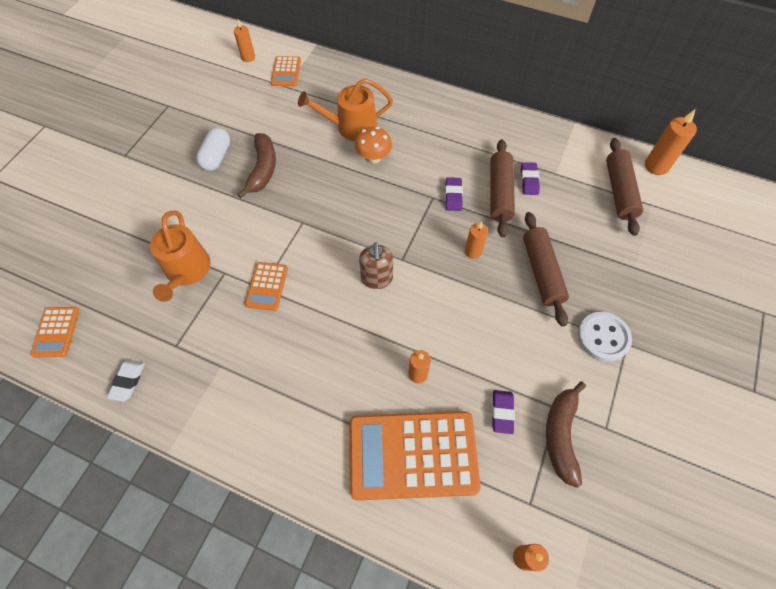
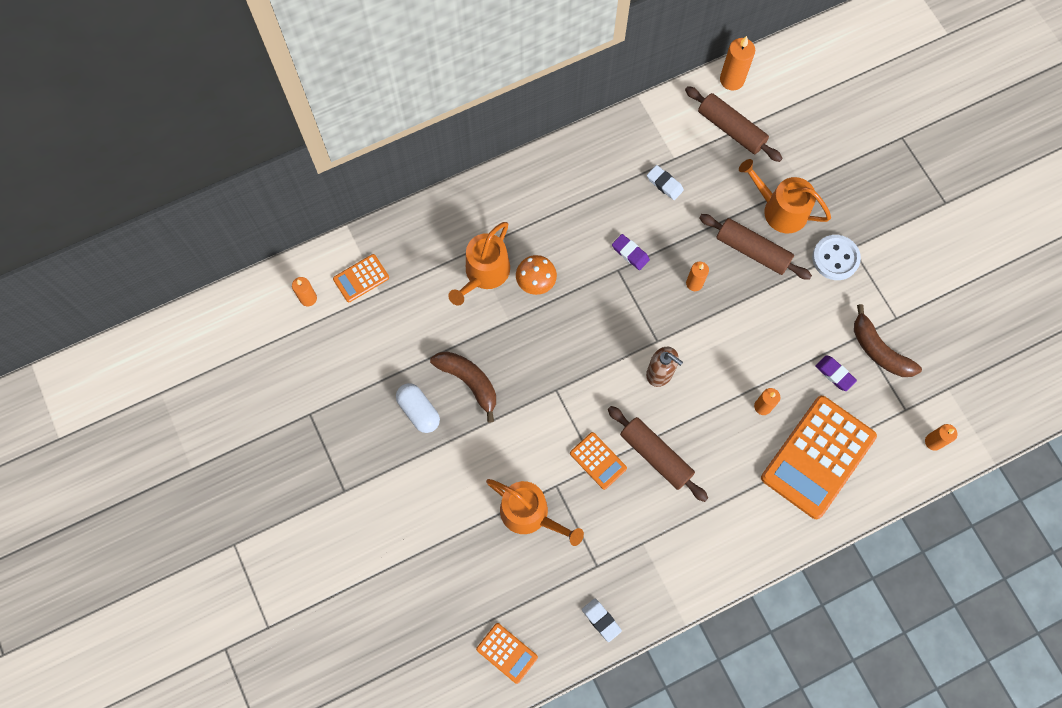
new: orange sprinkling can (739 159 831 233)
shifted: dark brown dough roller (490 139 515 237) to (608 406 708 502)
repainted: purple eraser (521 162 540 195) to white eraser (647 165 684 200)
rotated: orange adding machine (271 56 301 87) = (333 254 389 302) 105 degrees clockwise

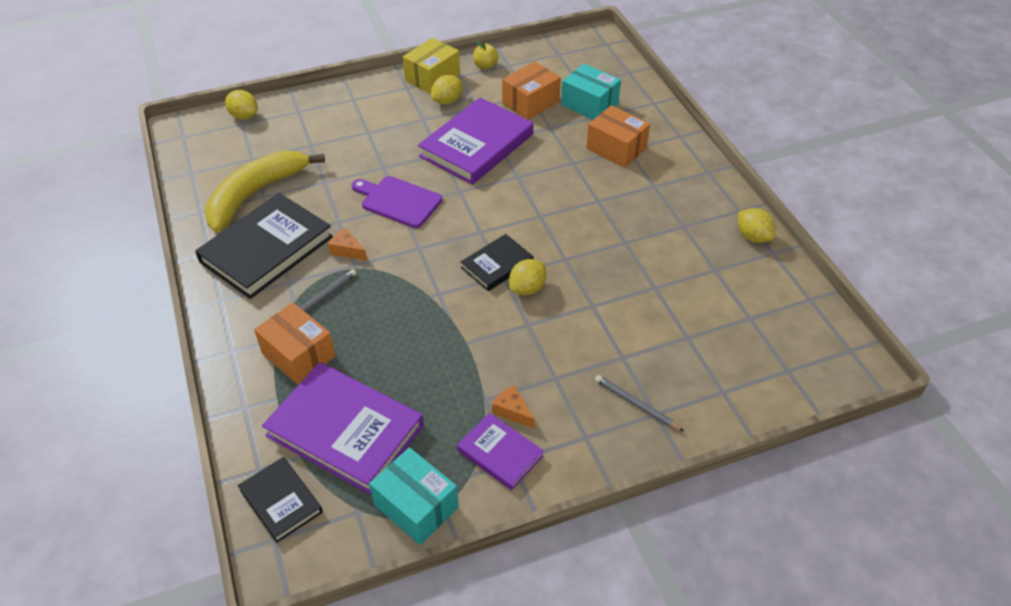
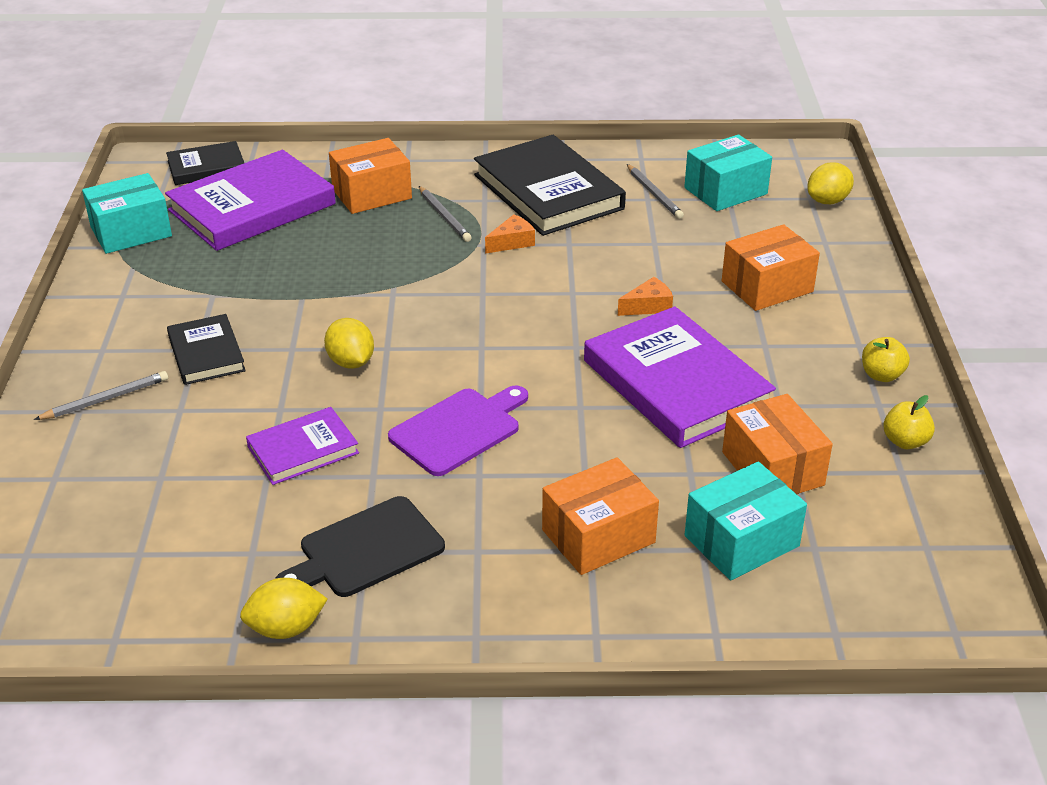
gone: yellow citrus fruit (431 75 463 105)
new: jet-black bread board (275 496 445 597); turquoise package (684 134 772 211); orange package (722 224 820 311)
shifted: purple bread board (352 176 442 228) to (388 385 528 476); purple book (457 413 544 490) to (246 407 359 485); jet-black book (461 234 533 291) to (167 314 246 385); orange cheese (492 385 535 429) to (618 277 673 316)
swapped: yellow banana fruit (205 151 325 232) to grey wooden pencil (627 164 684 219); yellow package (403 38 460 94) to yellow toy apple (862 337 910 382)

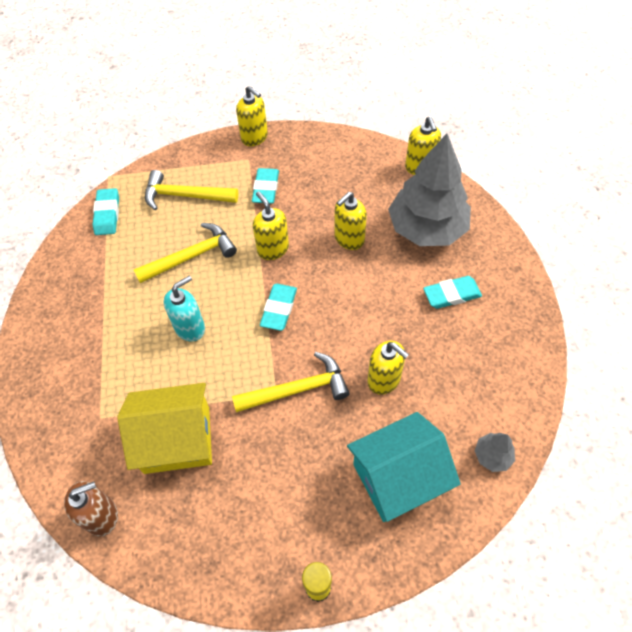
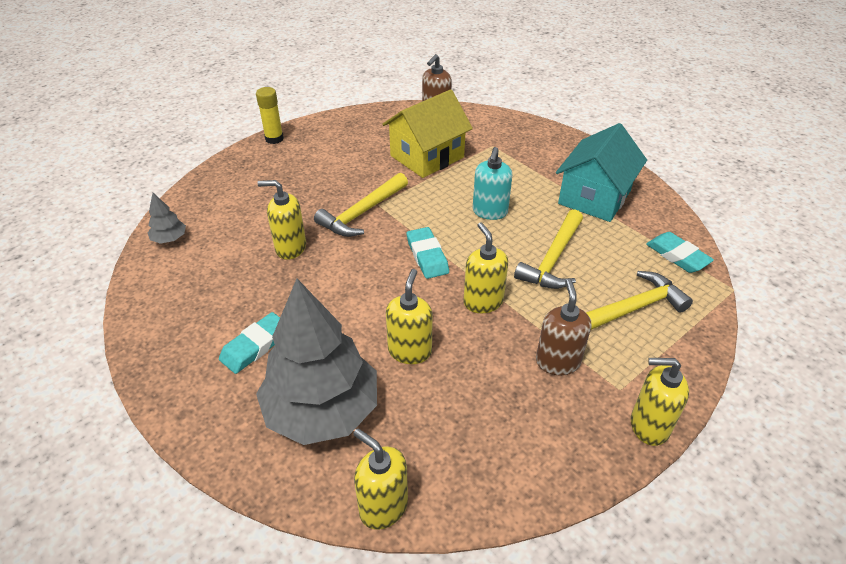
shifted: turquoise toy house (347 412 461 522) to (556 123 647 222)
swapped: turquoise eraser (252 168 279 204) to dark brown soap pump (536 279 591 375)
rotated: yellow soap pump (253 191 289 260) = (463 222 508 313) 135 degrees counterclockwise

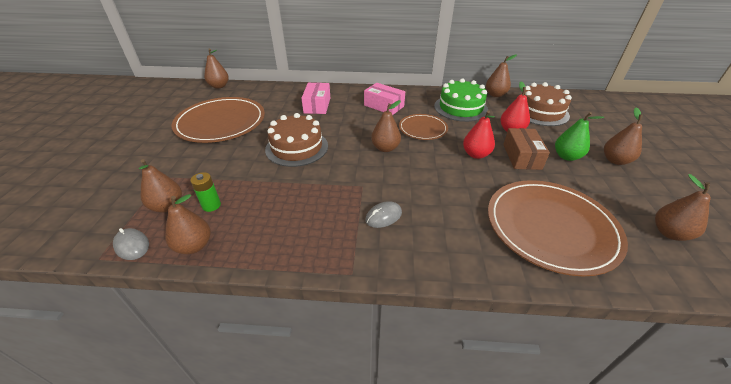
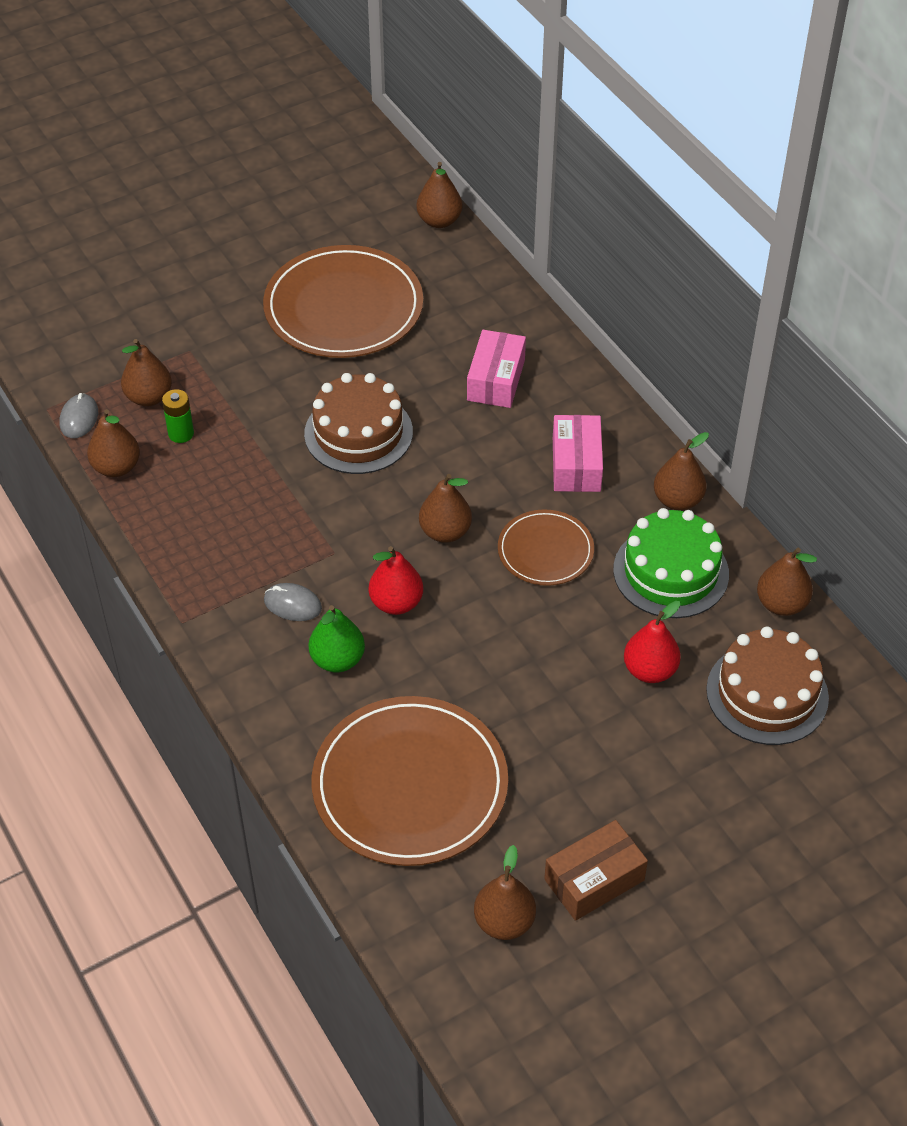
shifted: crimson toy pear (463 110 495 159) to (369 546 423 615); dark brown package (503 128 550 170) to (544 820 648 921); leaf-green toy pear (555 112 604 161) to (309 605 365 672); dark brown toy pear (604 107 643 165) to (654 432 709 510)
rotated: rosy package (301 83 330 114) = (467 330 526 408) 45 degrees counterclockwise

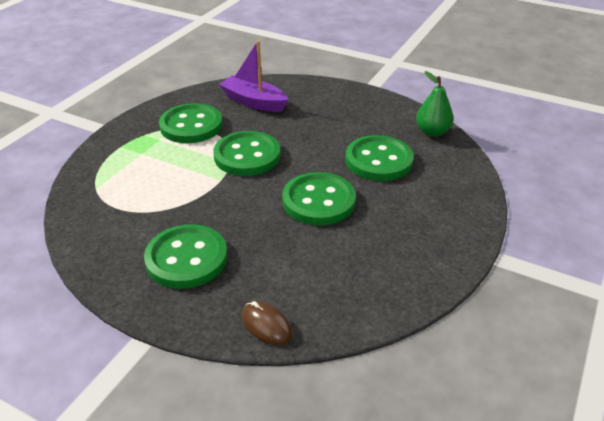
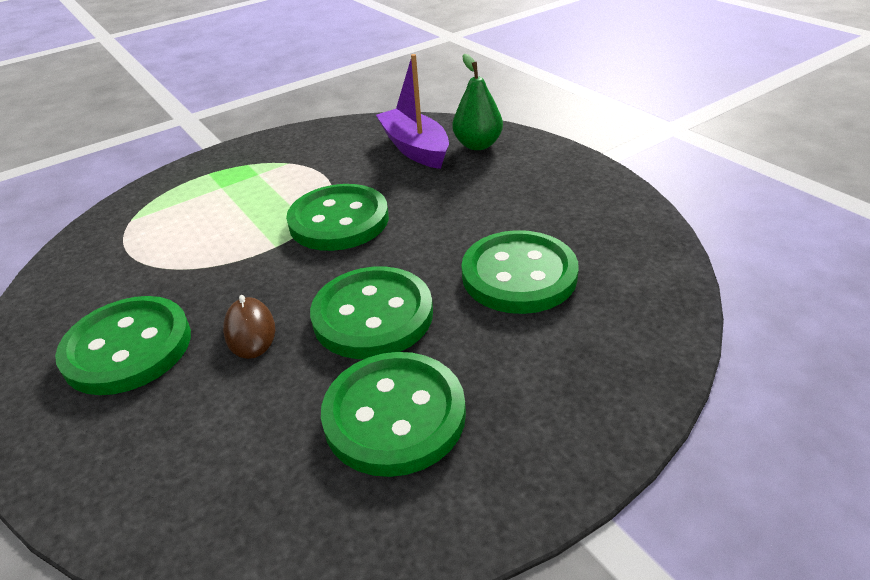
shifted: leaf-green shirt button (159 103 223 143) to (321 352 466 477); dark brown PC mouse (242 301 292 345) to (223 295 275 359); leaf-green toy pear (416 71 454 137) to (452 54 503 150)

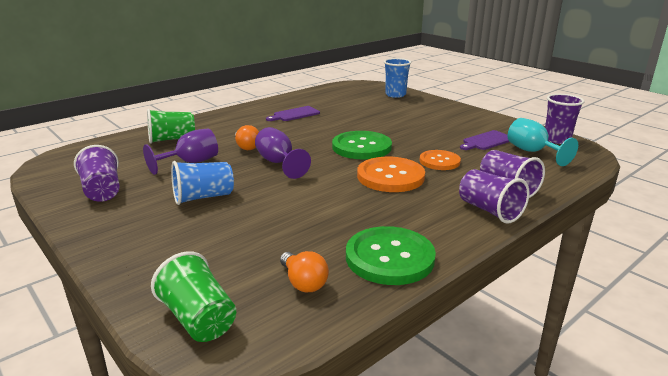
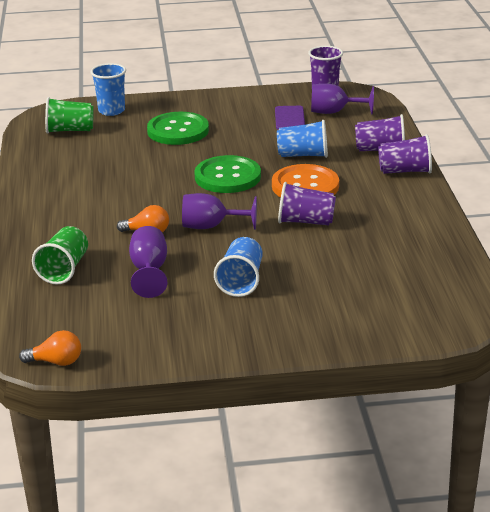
gone: purple bread board (266 106 320 121)
shifted: purple tumbler (74 145 120 202) to (278 182 336 226); leaf-green tumbler (151 251 236 342) to (45 97 94 134); orange lightbulb (280 251 329 292) to (19 330 81 366); leaf-green shirt button (346 226 436 285) to (147 112 209 145)
swapped: orange shirt button (420 150 461 170) to cobalt tumbler (277 120 328 158)
repainted: turquoise goblet (508 118 578 166) to purple goblet (311 83 374 115)

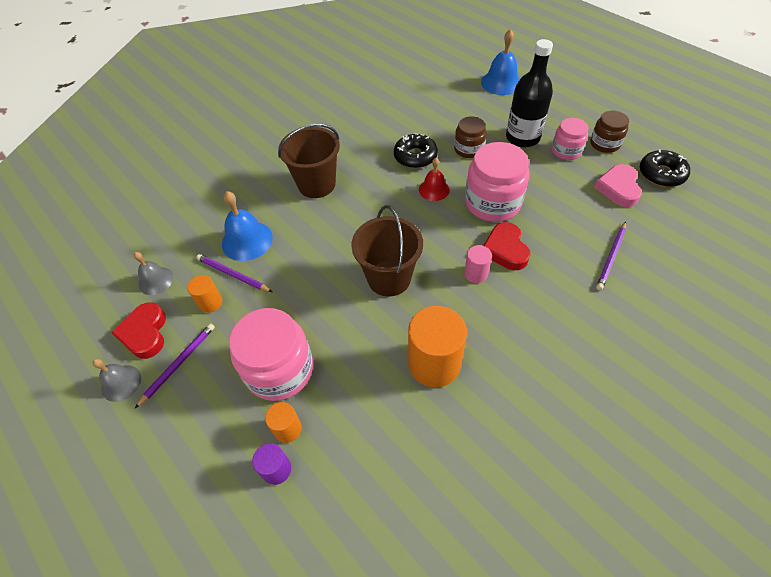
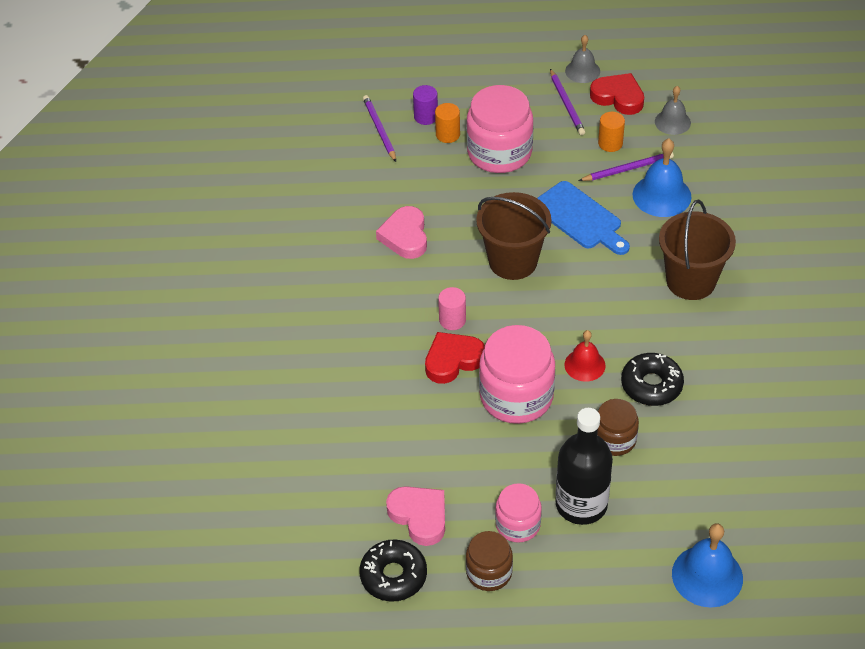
new: cobalt bread board (537 181 630 255)
shifted: purple wooden pencil (596 222 626 290) to (363 95 396 162)
swapped: orange cylinder shape (408 306 467 387) to rosy heart (376 206 427 259)
rotated: crimson heart (484 222 531 270) = (425 332 485 384) 60 degrees counterclockwise

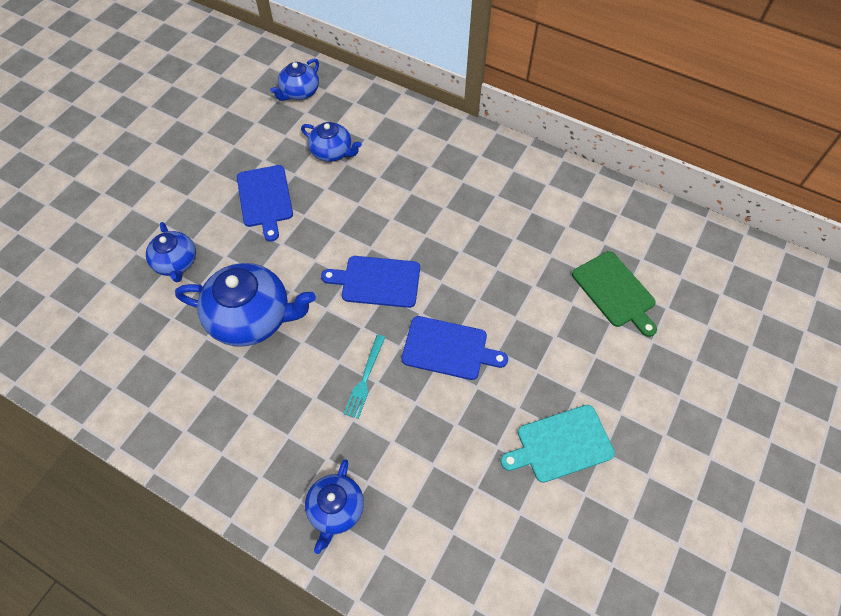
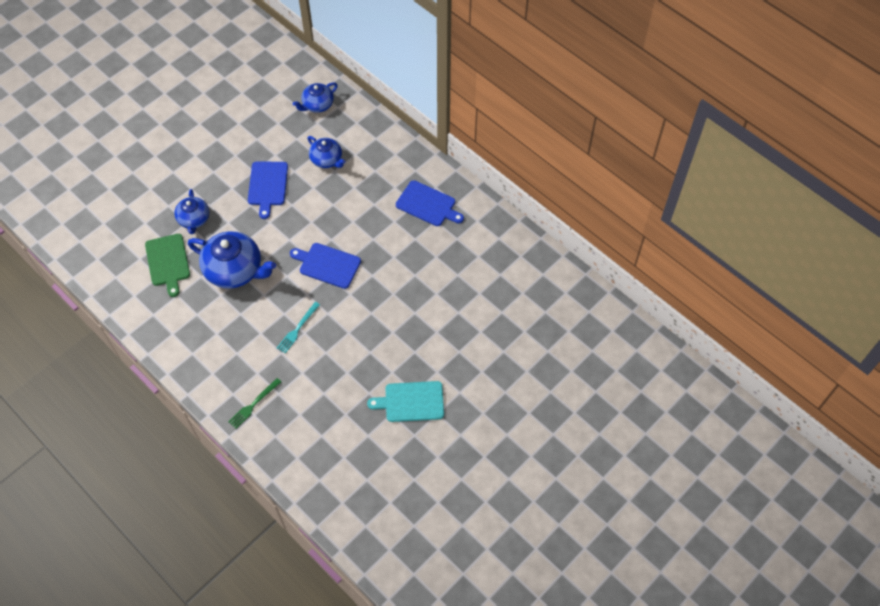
shifted: cobalt bread board (401 316 508 380) to (396 180 464 226); leaf-green bread board (572 251 657 337) to (145 234 190 297)
swapped: cobalt tea pot (305 459 364 554) to leaf-green table fork (228 378 281 428)

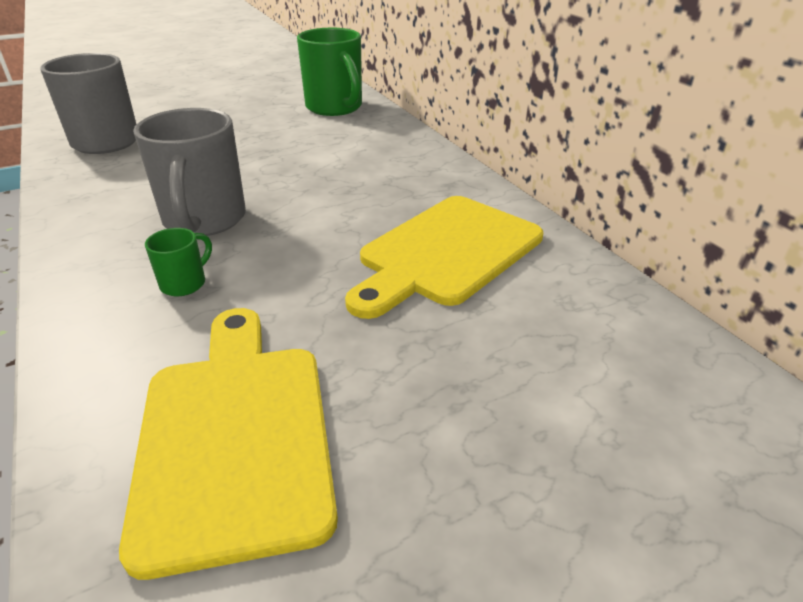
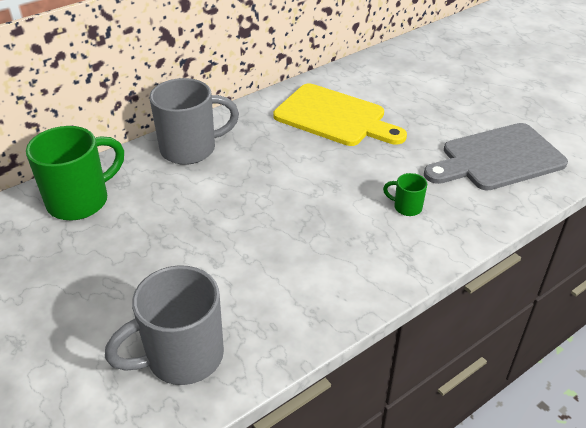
shifted: grey coffee mug (133 108 246 236) to (150 78 239 165)
repainted: yellow bread board (119 308 338 580) to grey bread board (424 123 568 191)

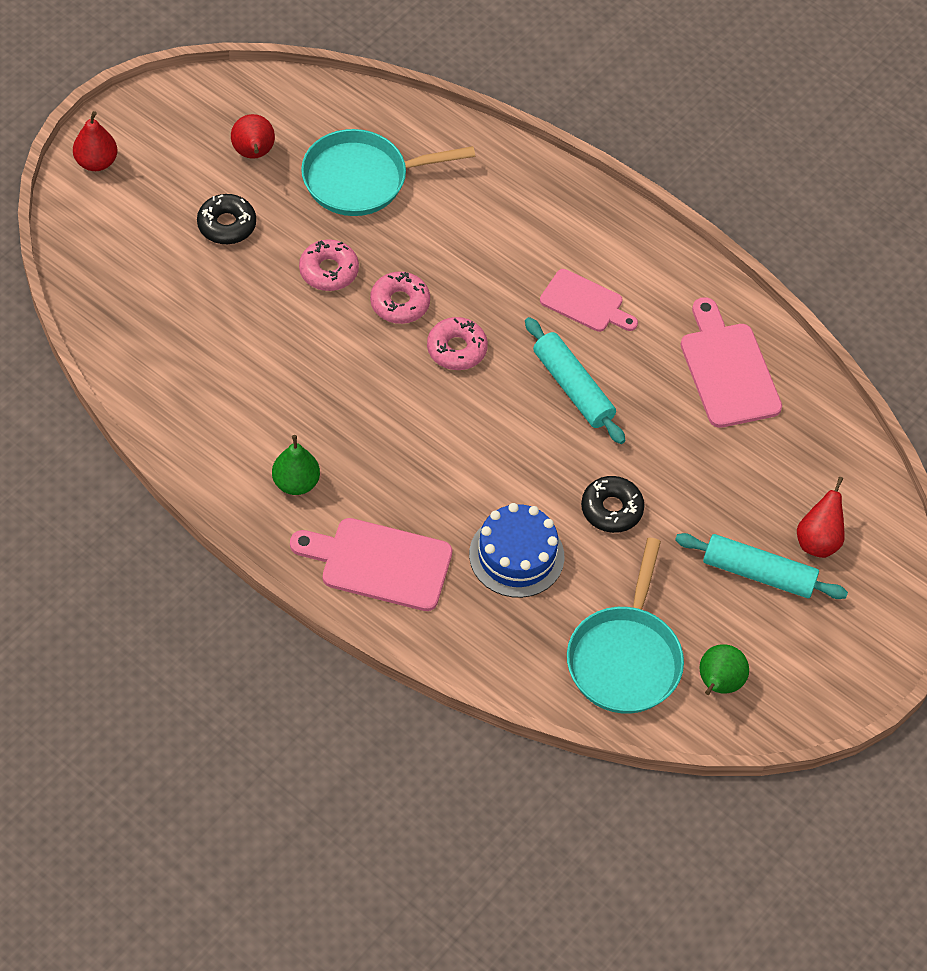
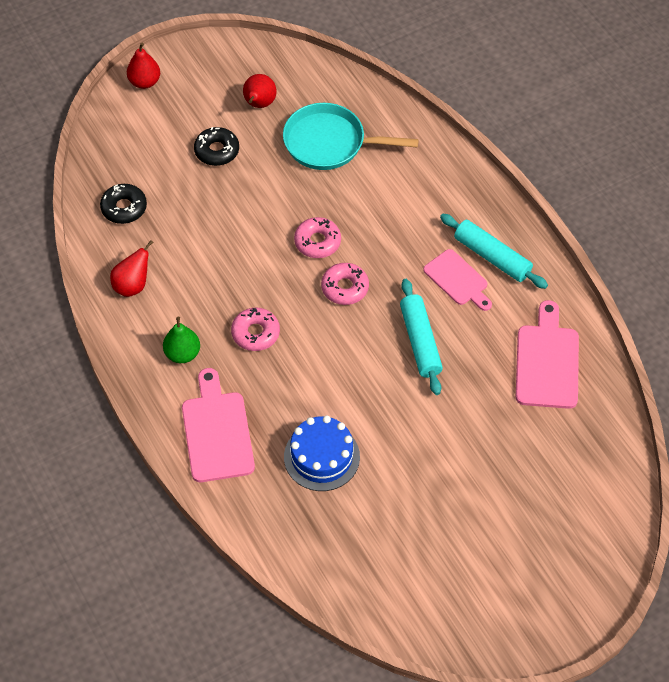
gone: turquoise frying pan (567 538 684 714); leaf-green toy pear (699 644 749 695)
shifted: rosy doughnut (299 239 359 291) to (231 308 280 351); jet-black doughnut (581 476 645 533) to (100 184 147 224); turquoise dough roller (675 533 848 599) to (440 214 548 289); crimson toy pear (797 477 845 558) to (110 240 154 297)
rotated: rosy bread board (290 518 453 611) = (182 368 255 482) 45 degrees clockwise

